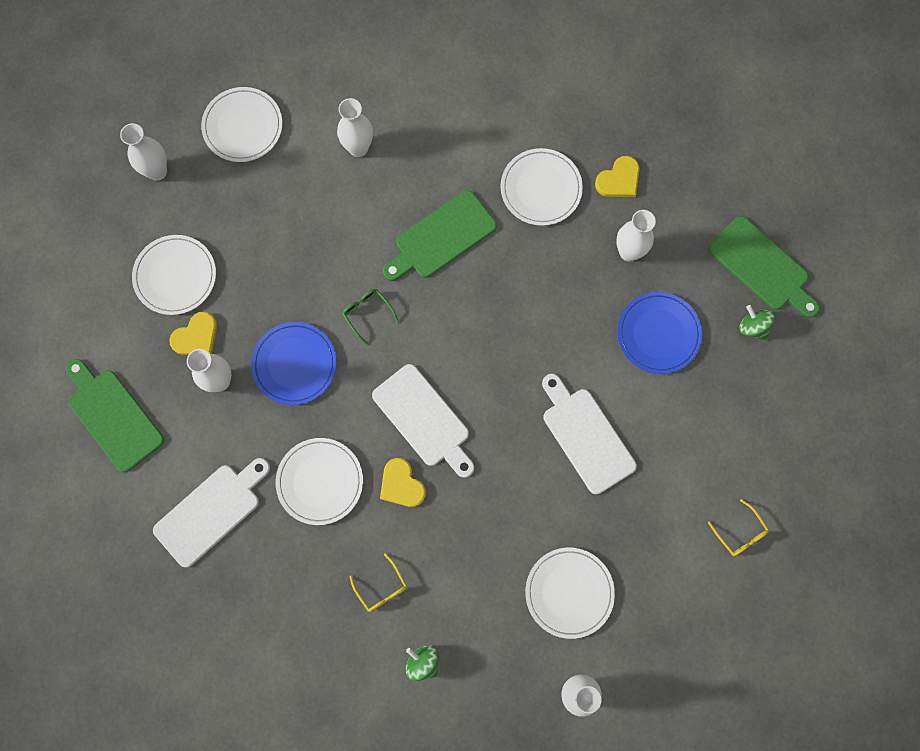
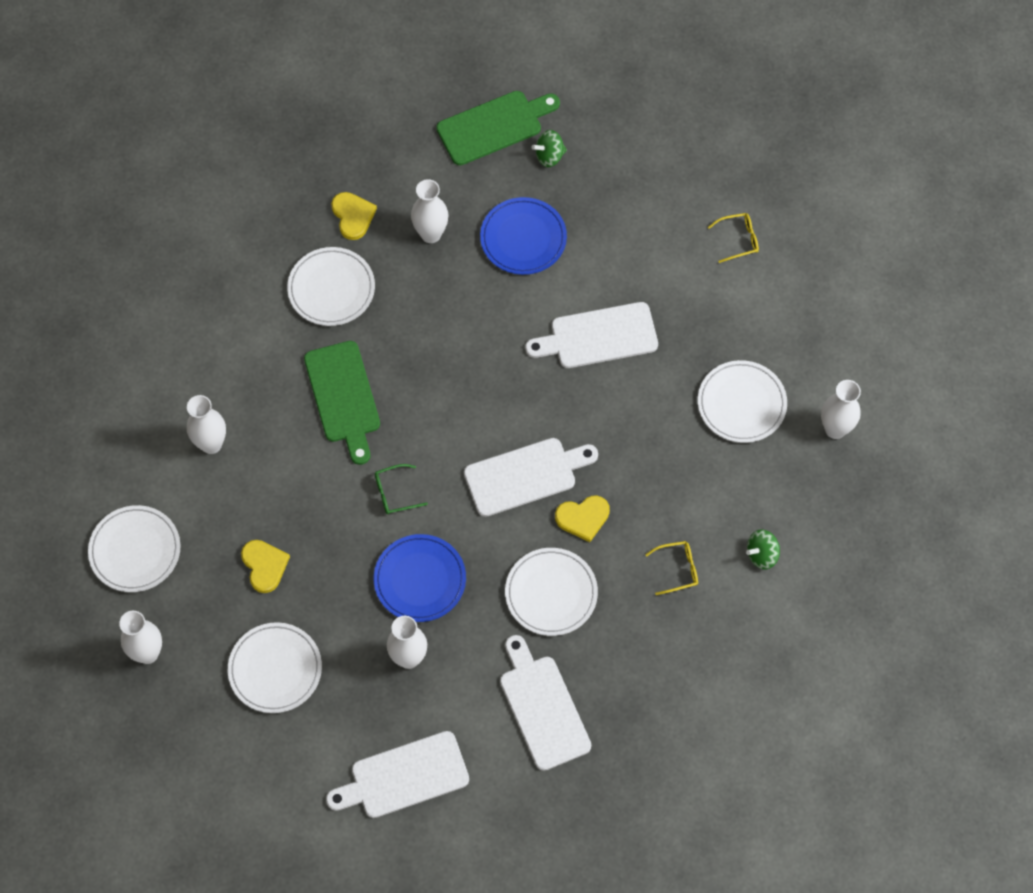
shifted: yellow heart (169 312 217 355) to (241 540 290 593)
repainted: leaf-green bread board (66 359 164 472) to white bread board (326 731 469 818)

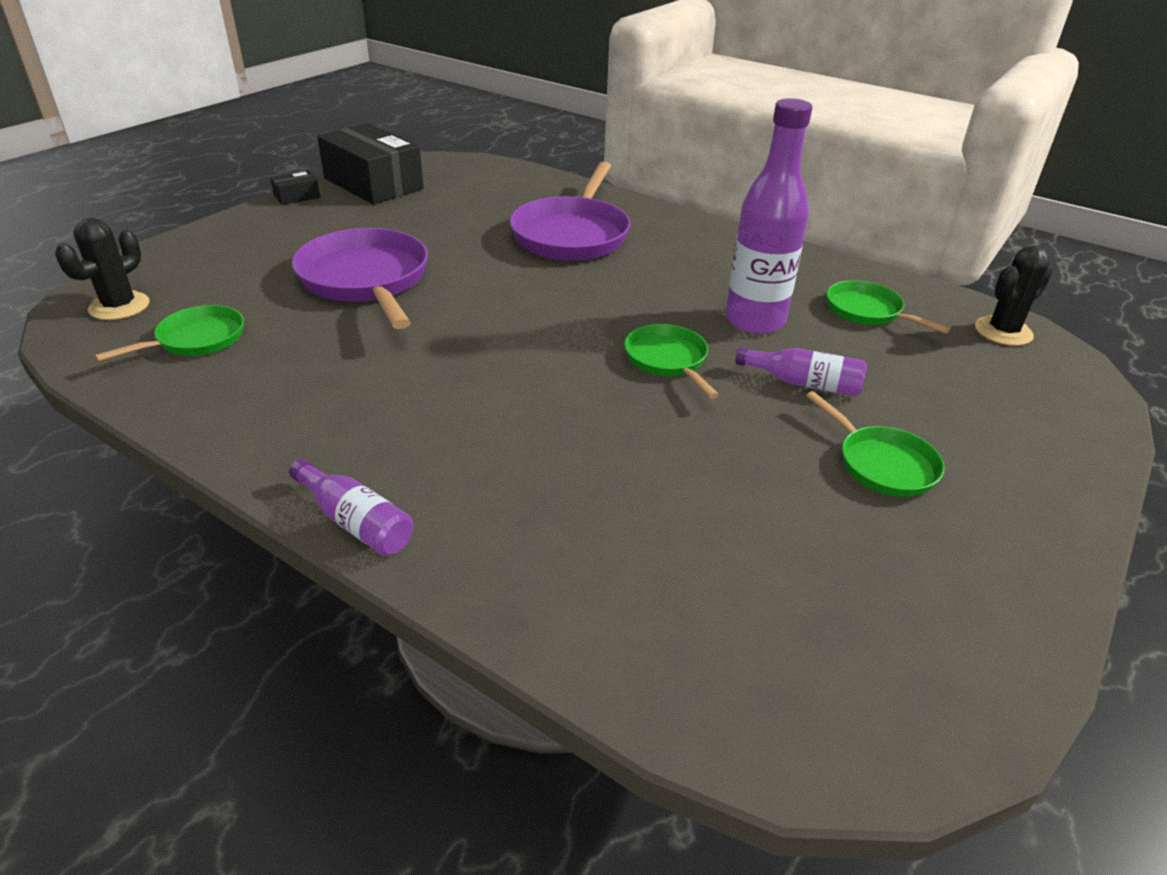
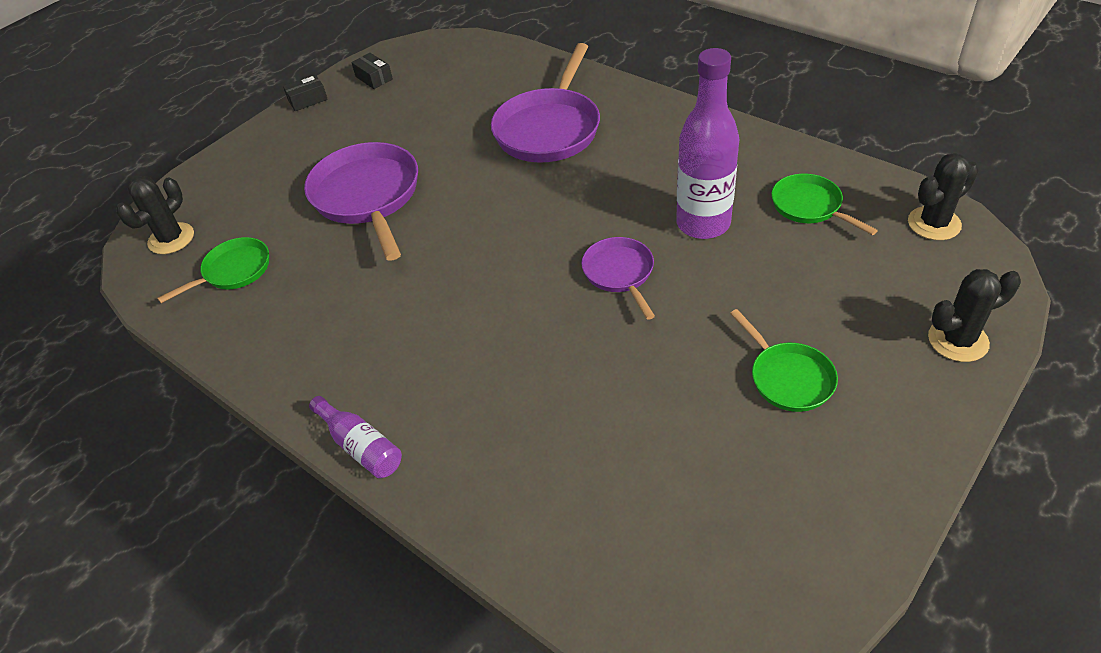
gone: purple drink bottle (735 347 867 396)
new: jet-black cactus (928 269 1021 362)
repainted: leaf-green frying pan (624 324 719 399) to purple frying pan (581 237 655 320)
scaled: jet-black package (317 123 424 205) = (351 53 393 89) x0.43

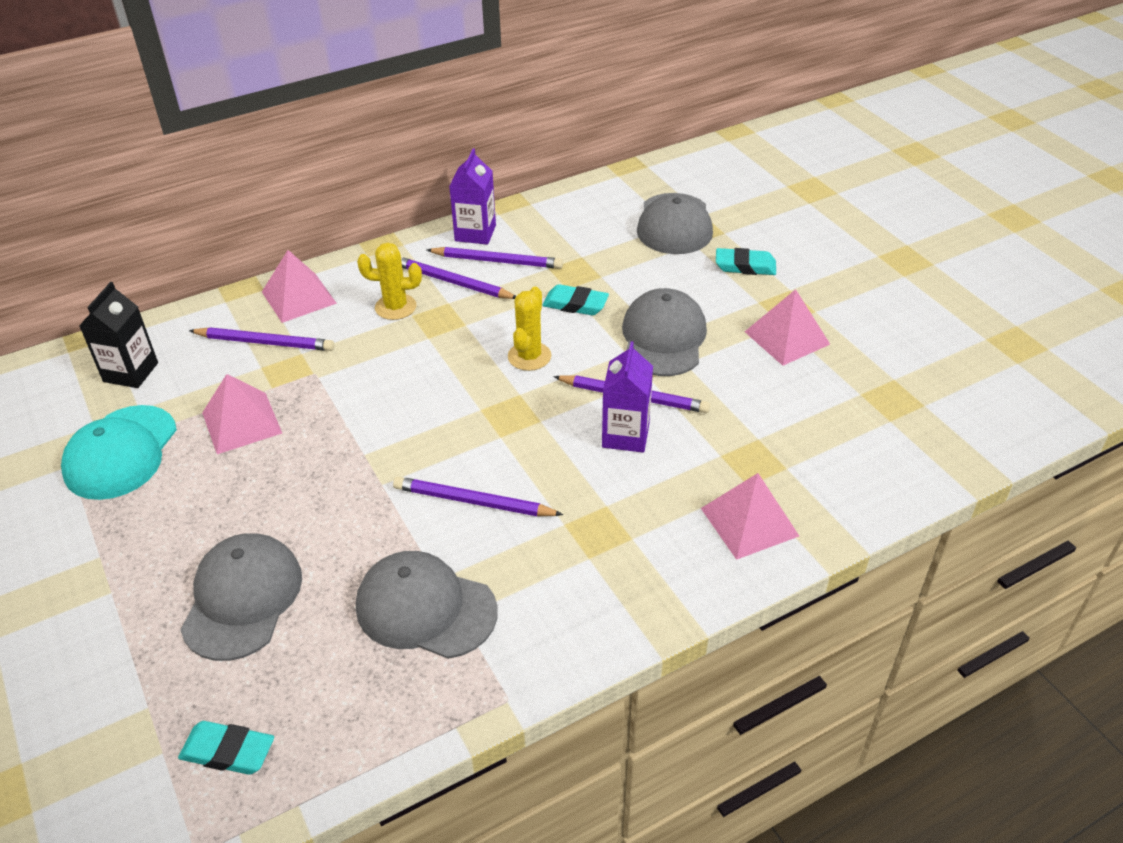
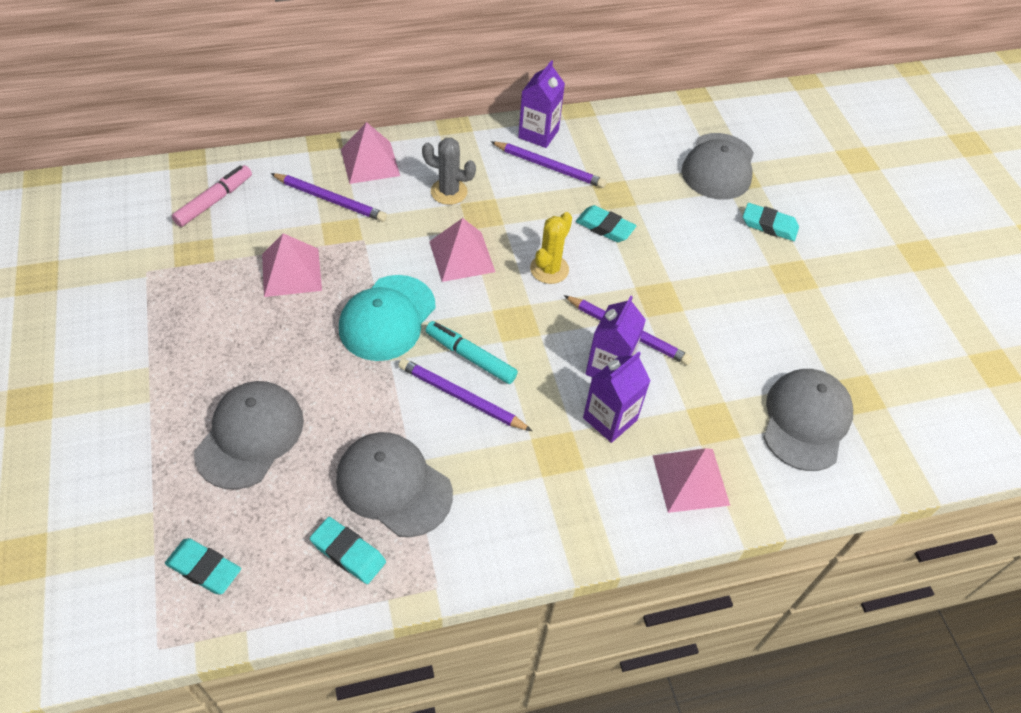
gone: purple wooden pencil (401 257 516 299)
new: turquoise eraser (310 517 386 584); turquoise marker pen (426 321 518 384); purple carton (583 352 650 443)
shifted: turquoise baseball cap (61 405 177 500) to (339 275 436 361); grey baseball cap (622 288 707 376) to (763 369 853 471); rosy solid pyramid (745 289 830 366) to (429 218 495 282)
swapped: jet-black carton (79 282 158 388) to rosy marker pen (172 165 252 227)
repainted: yellow cactus (357 243 422 320) to grey cactus (422 138 476 205)

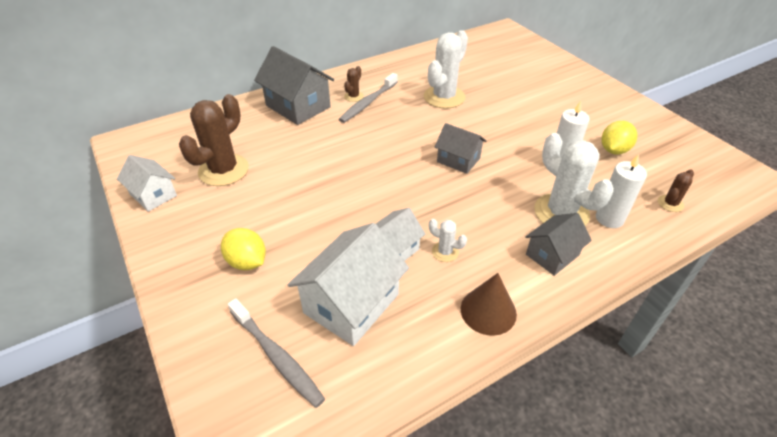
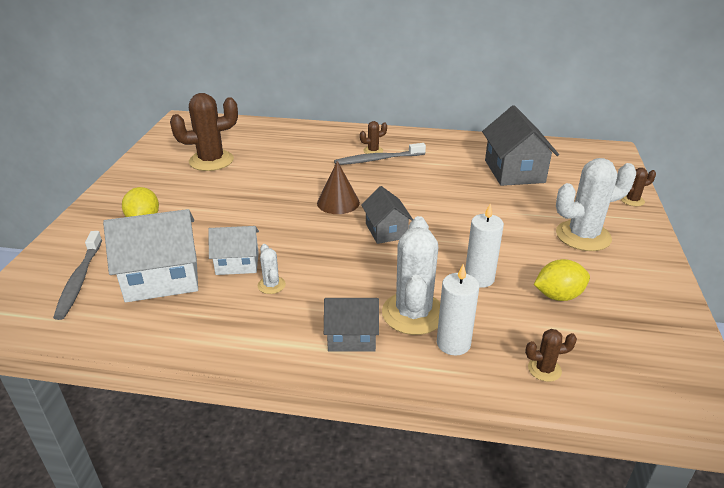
gone: white toy house (117 155 177 212)
new: dark brown cactus (621 168 656 206)
shifted: grey toy house (254 46 334 125) to (482 105 559 186); white cactus (424 30 468 108) to (556 158 636 251); dark brown cone shape (461 273 517 336) to (317 161 360 214)

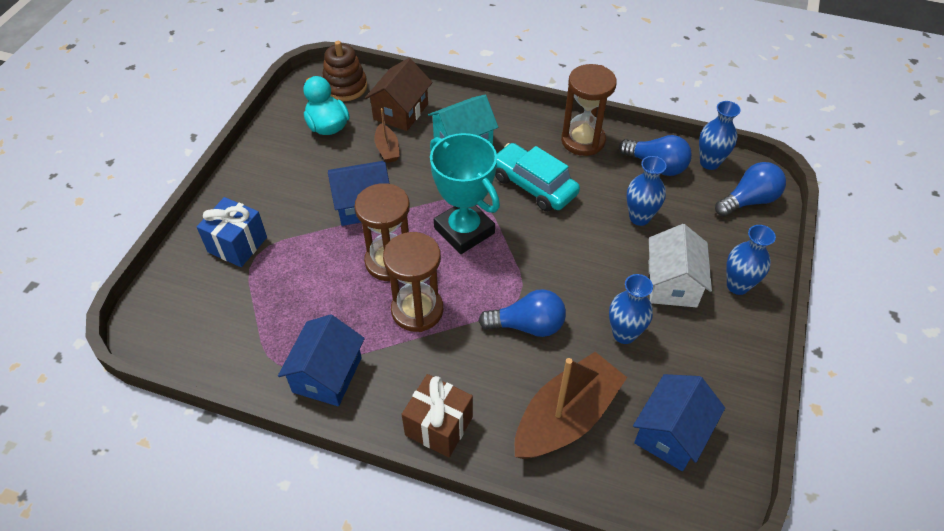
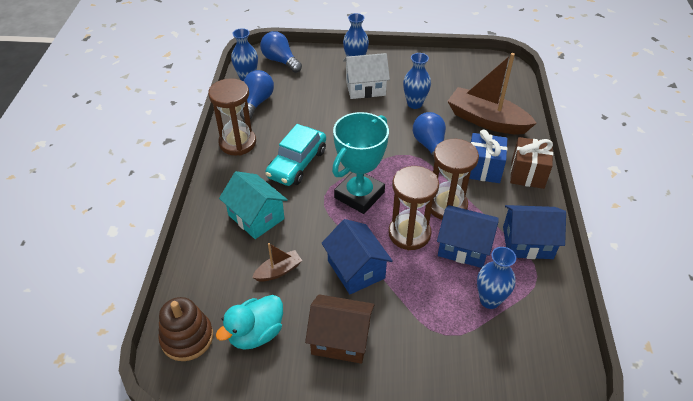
shifted: cobalt gift (197 197 267 267) to (469 130 507 183); dark brown toy house (365 58 433 131) to (305 294 374 364); cobalt tall vase (626 156 667 226) to (477 247 516 309); cobalt toy house (633 374 725 471) to (437 205 499 268)

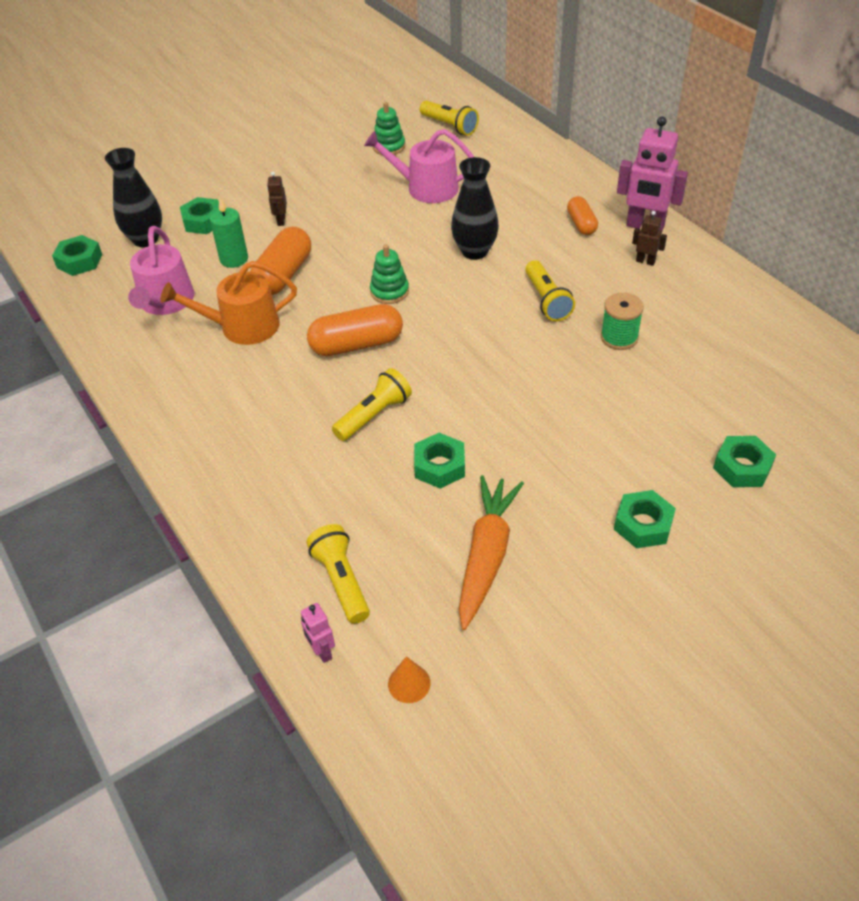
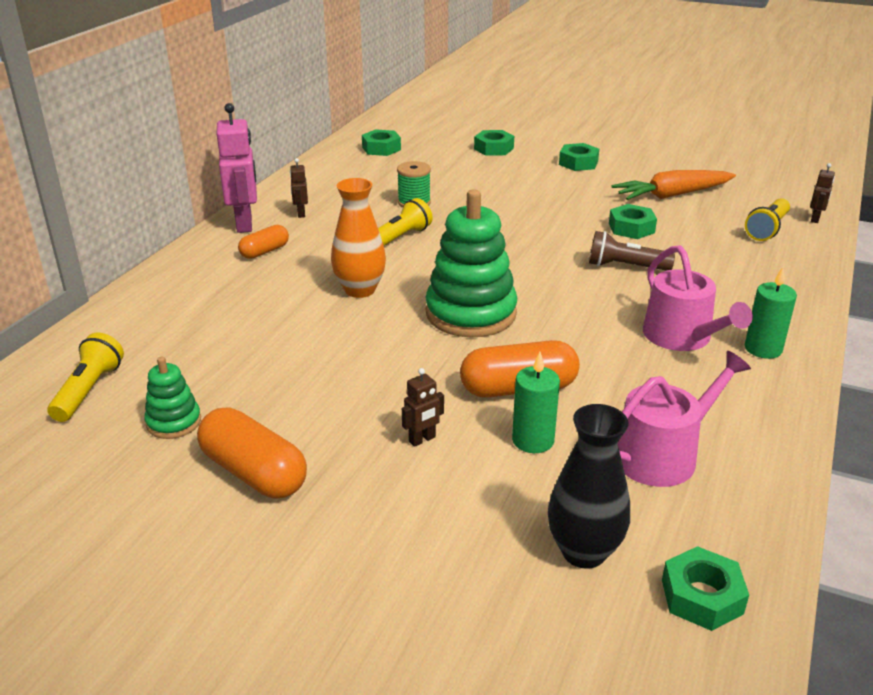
gone: orange sprinkling can (161 261 297 345); orange cone shape (388 656 431 703)
new: leaf-green candle (745 267 797 359)
shifted: leaf-green hex nut (180 197 219 234) to (362 129 401 156); orange capsule (307 304 403 356) to (197 407 307 498); rosy sprinkling can (364 129 474 203) to (643 245 753 351)
repainted: rosy robot figure (301 603 335 663) to dark brown robot figure (810 163 835 223); yellow torch (332 368 412 441) to dark brown torch (589 231 675 271); jet-black tall vase (451 157 499 260) to orange tall vase (331 178 386 298)
scaled: leaf-green stacking rings (370 245 409 304) = (425 190 517 337) x2.02

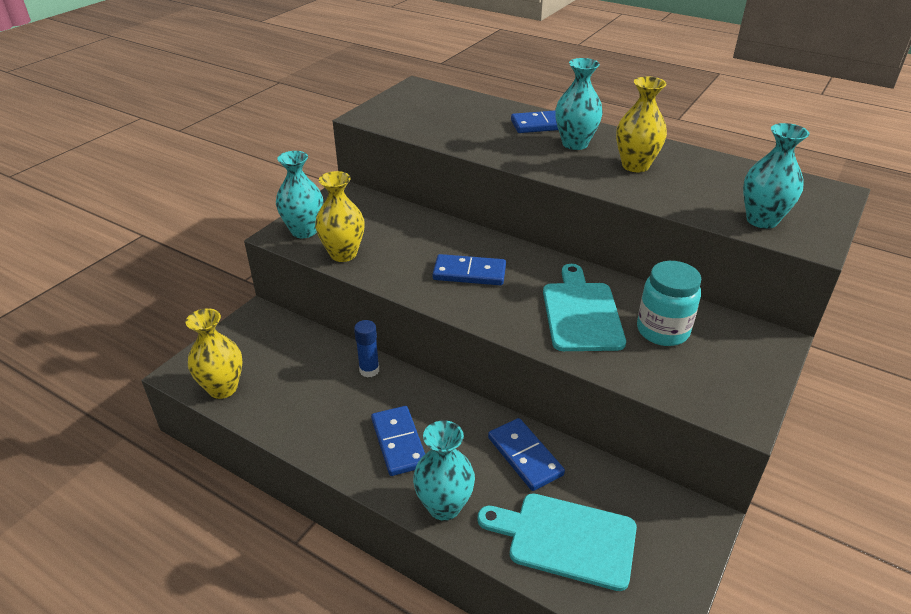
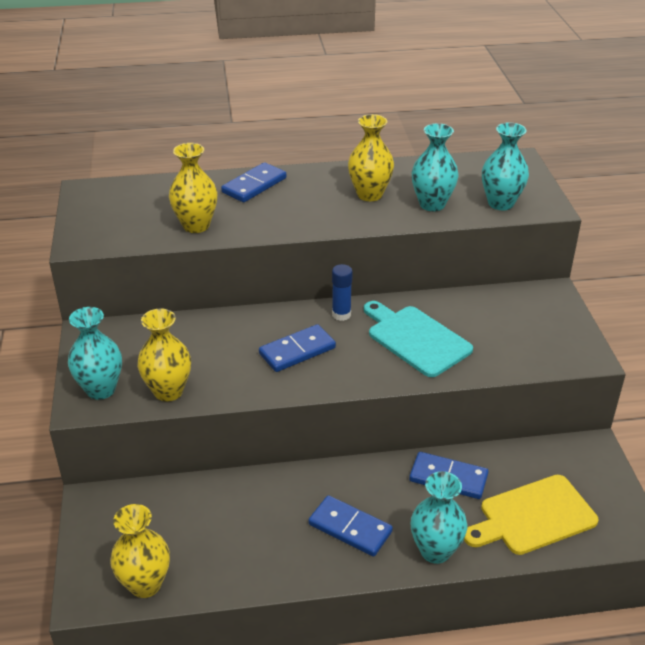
gone: turquoise jar (637 261 701 346)
new: yellow tall vase (169 143 217 233)
shifted: cobalt glue (354 320 379 378) to (332 264 353 321); turquoise tall vase (555 58 603 150) to (412 123 459 211)
repainted: turquoise bread board (477 493 637 591) to yellow bread board (464 475 598 555)

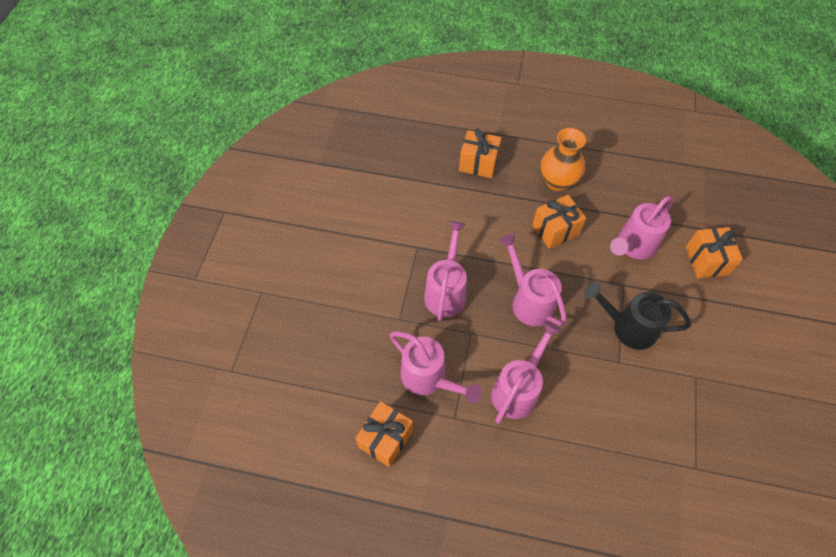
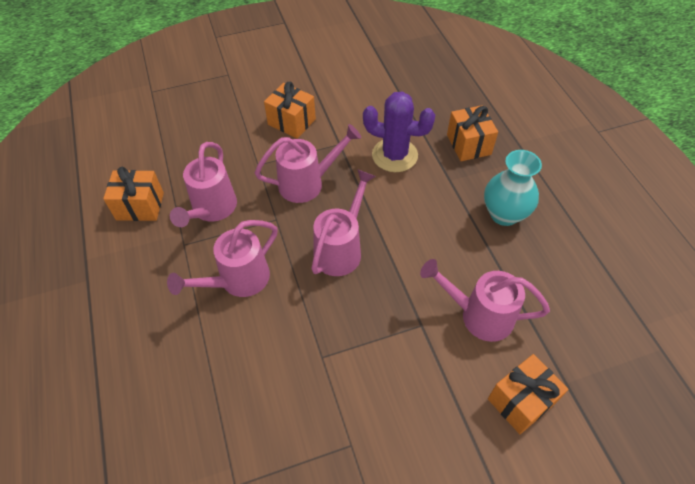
gone: jet-black sprinkling can (584 282 691 350)
new: purple cactus (363 91 435 172)
shifted: orange gift (532 195 586 249) to (264 82 316 139)
repainted: orange tall vase (541 128 586 191) to turquoise tall vase (484 150 542 226)
rotated: rosy sprinkling can (491 321 561 424) = (167 220 278 297) 135 degrees clockwise

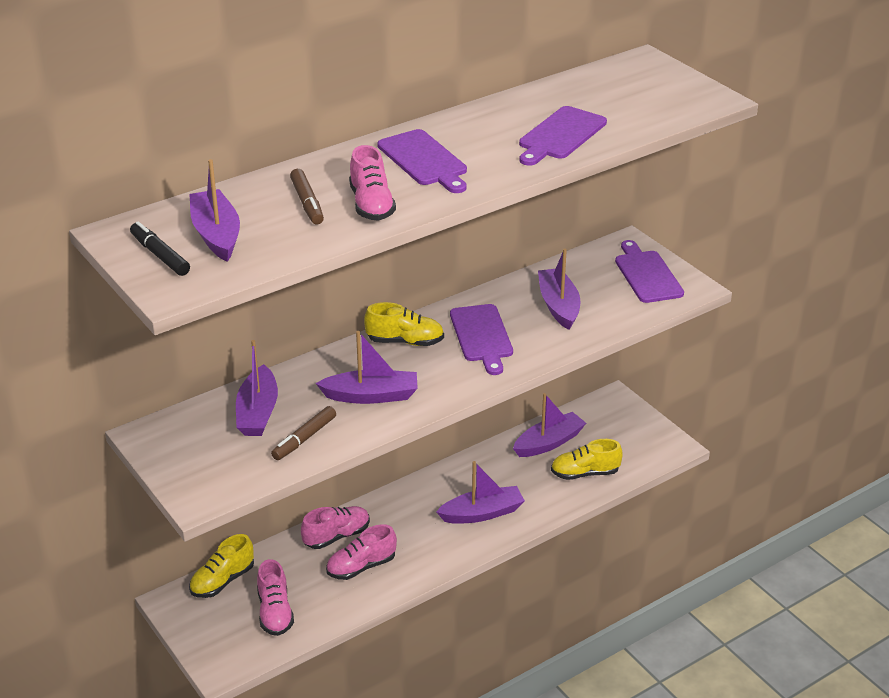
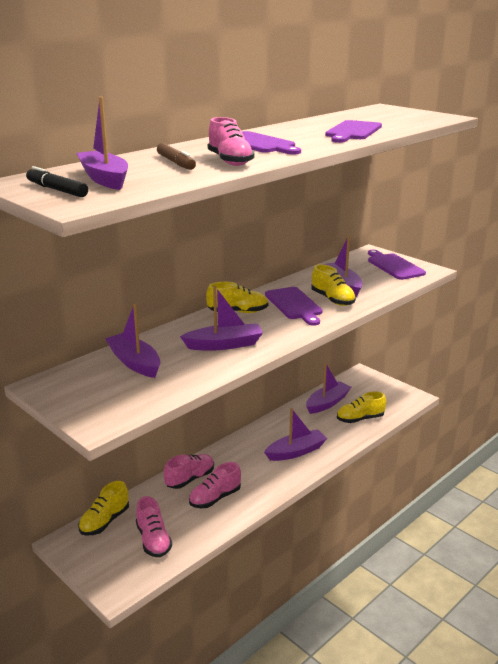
gone: dark brown marker pen (271 406 336 460)
new: yellow lace-up shoe (311 264 356 306)
rotated: purple sailboat (236 340 278 436) = (105 304 160 378) 150 degrees clockwise

